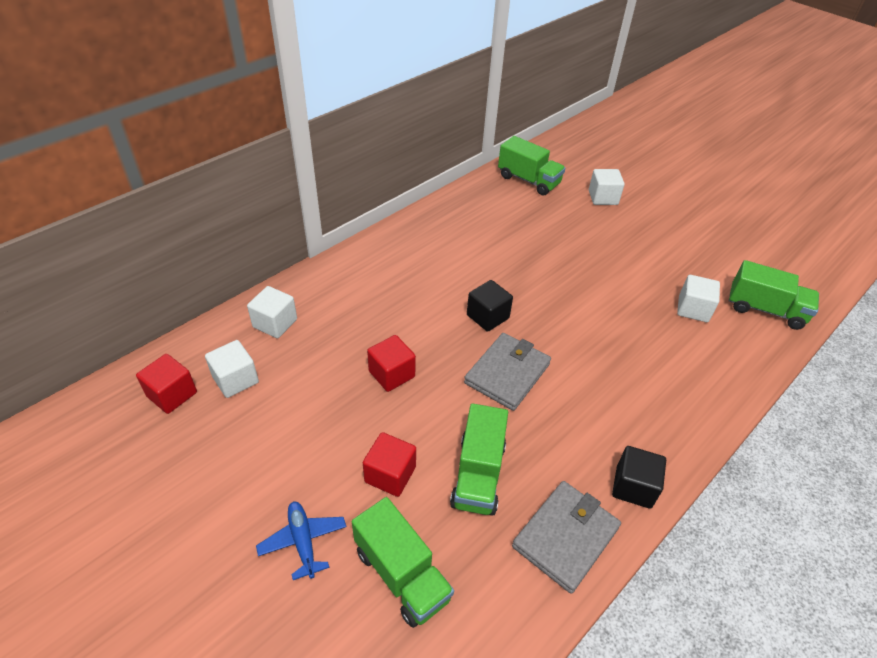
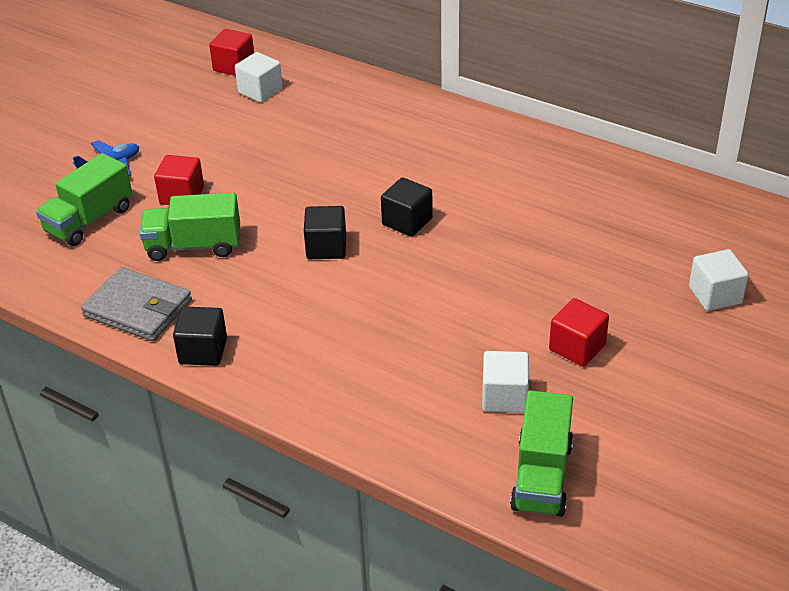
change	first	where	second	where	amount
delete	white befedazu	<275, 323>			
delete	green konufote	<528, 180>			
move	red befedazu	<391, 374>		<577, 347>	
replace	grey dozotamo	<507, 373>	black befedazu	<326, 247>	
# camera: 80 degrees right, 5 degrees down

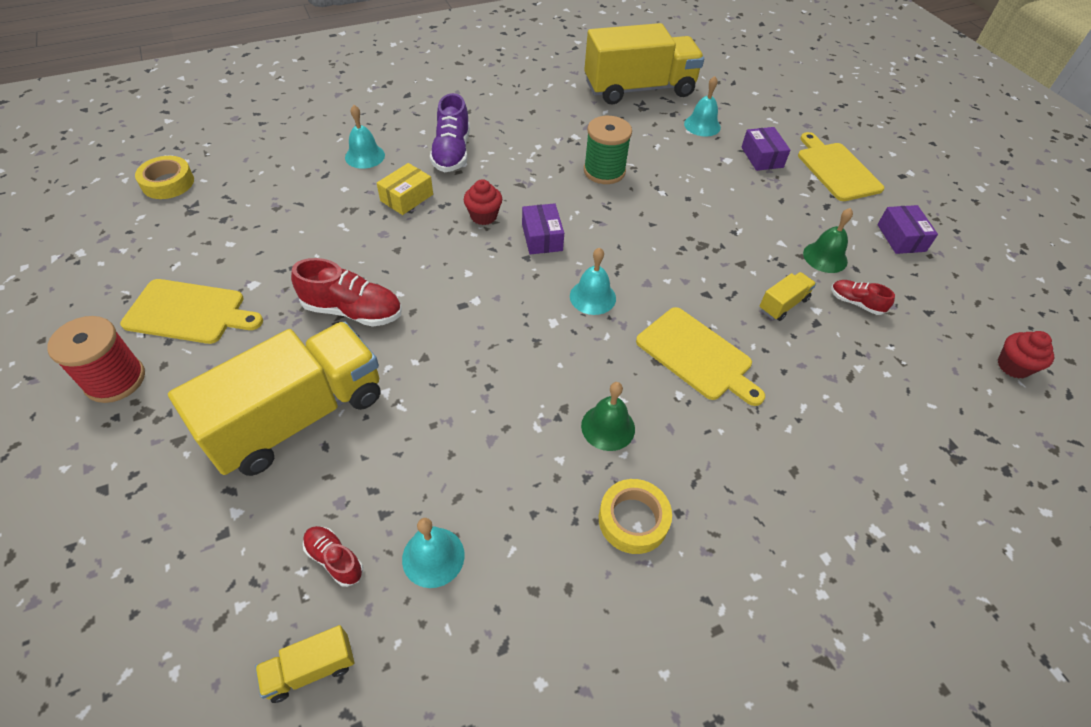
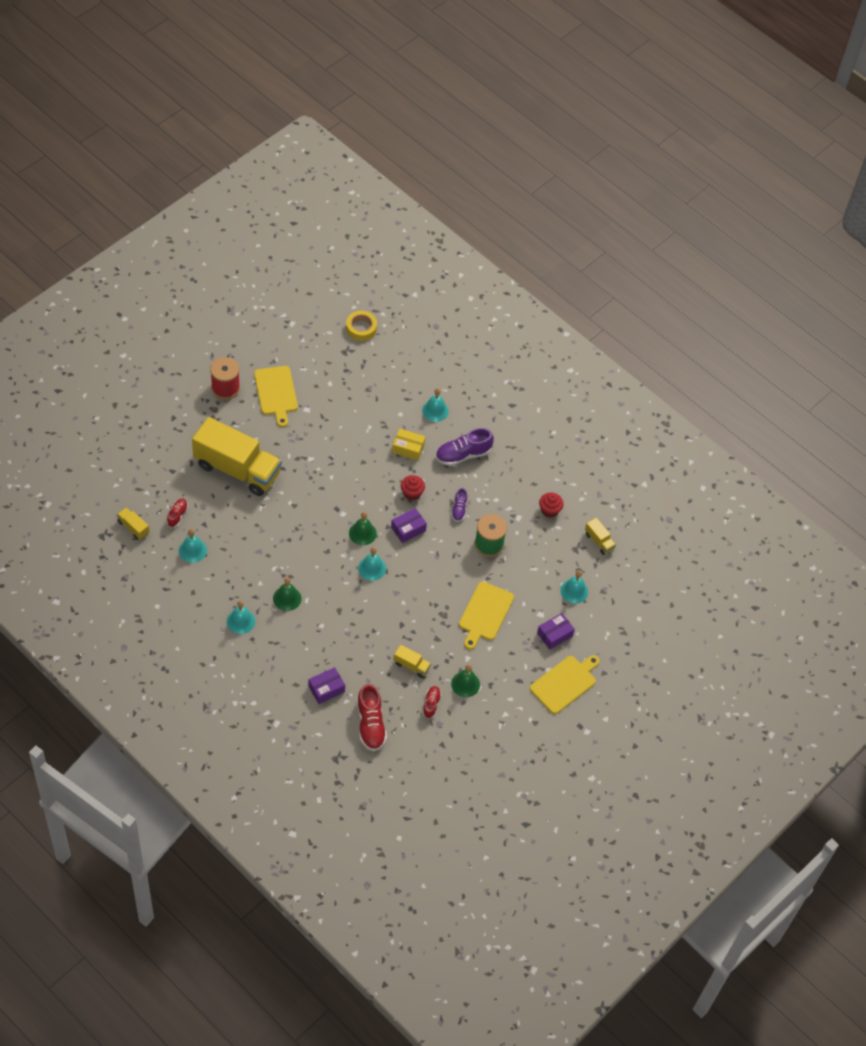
change	first	where	second	where	amount
insert			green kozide	<362, 533>	
insert			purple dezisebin	<459, 509>	
move	red dezisebin	<352, 311>		<370, 724>	
move	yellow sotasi	<697, 355>		<485, 613>	
move	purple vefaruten	<901, 238>		<326, 689>	
move	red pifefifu	<1013, 366>		<549, 510>	
replace	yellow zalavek	<633, 520>	turquoise kozide	<241, 621>	
resize	yellow konufote	<639, 89>		<599, 541>	x0.40
# camera: 65 degrees right, 5 degrees up

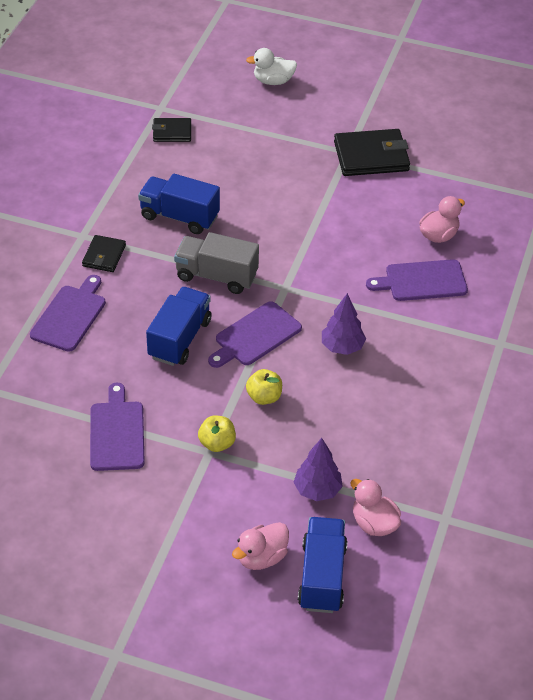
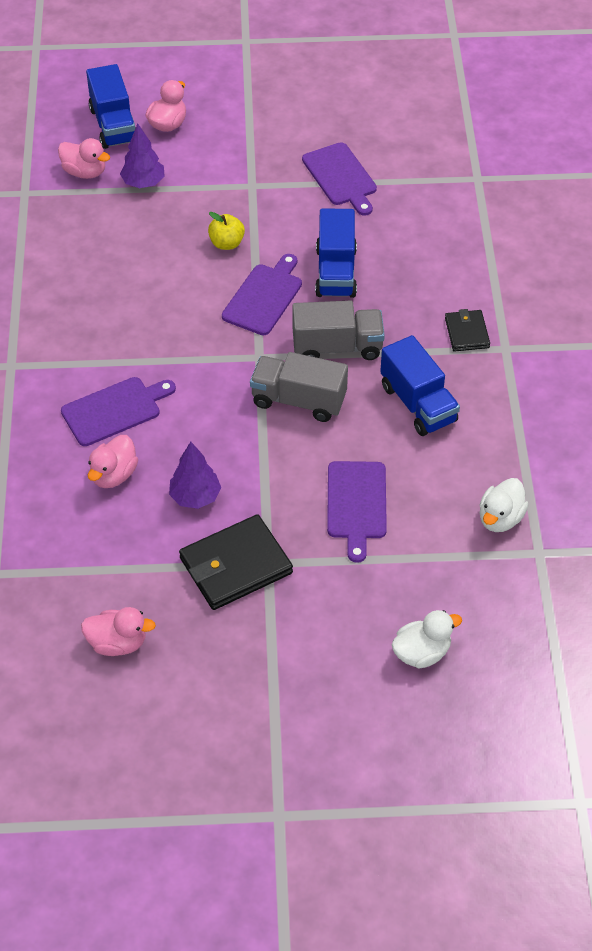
change	first	where	second	where	amount
delete	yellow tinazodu	<217, 443>			
insert			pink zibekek	<118, 643>	
insert			grey konufote	<298, 400>	
move	purple sotasi	<70, 316>		<356, 504>	
move	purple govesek	<342, 347>		<195, 497>	
replace	black dozotamo	<172, 132>	white zibekek	<500, 518>	
rotate	blue konufote	<179, 217>		<418, 404>	60 degrees clockwise
# camera: 160 degrees right, 5 degrees up

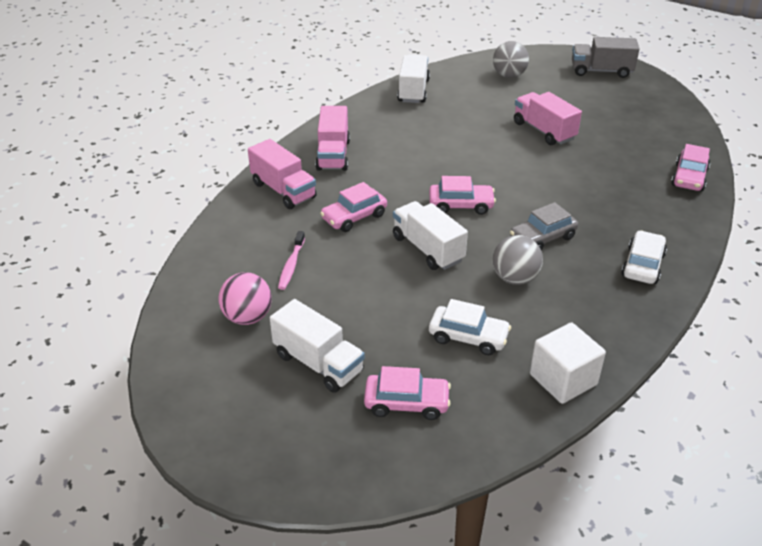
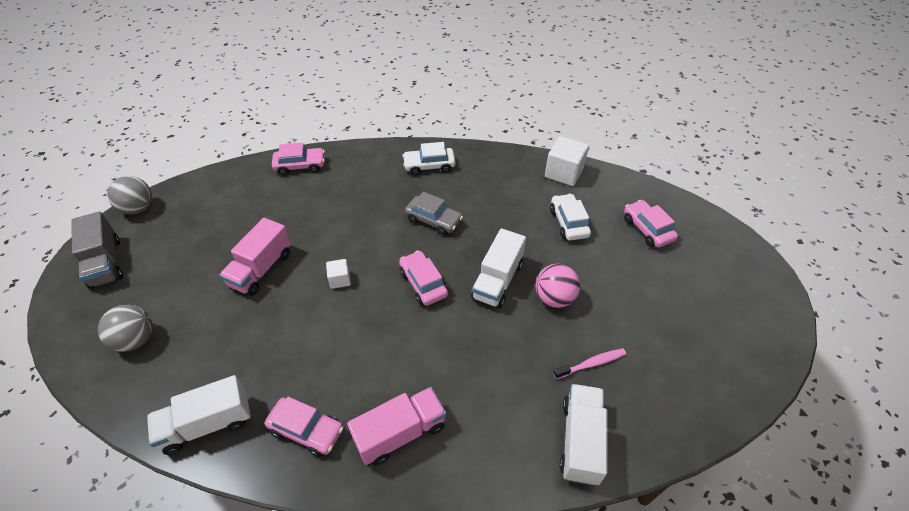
change	first	where	second	where	amount
delete	pink konufote	<283, 190>			
insert			white befedazu	<340, 279>	
move	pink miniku	<247, 317>		<554, 298>	
move	white konufote	<318, 363>		<580, 440>	
move	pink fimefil	<354, 217>		<307, 430>	
move	grey miniku	<515, 278>		<138, 208>	
# camera: 120 degrees left, 10 degrees up

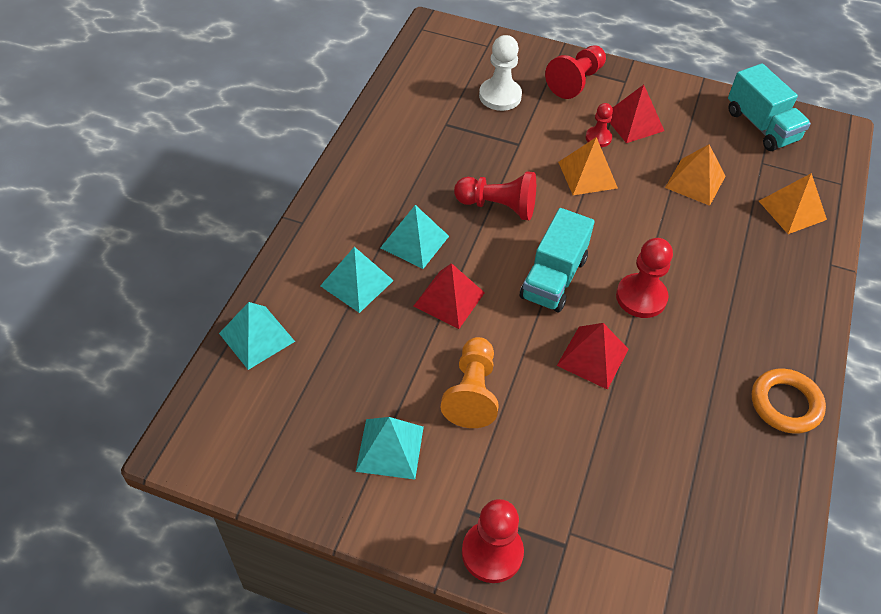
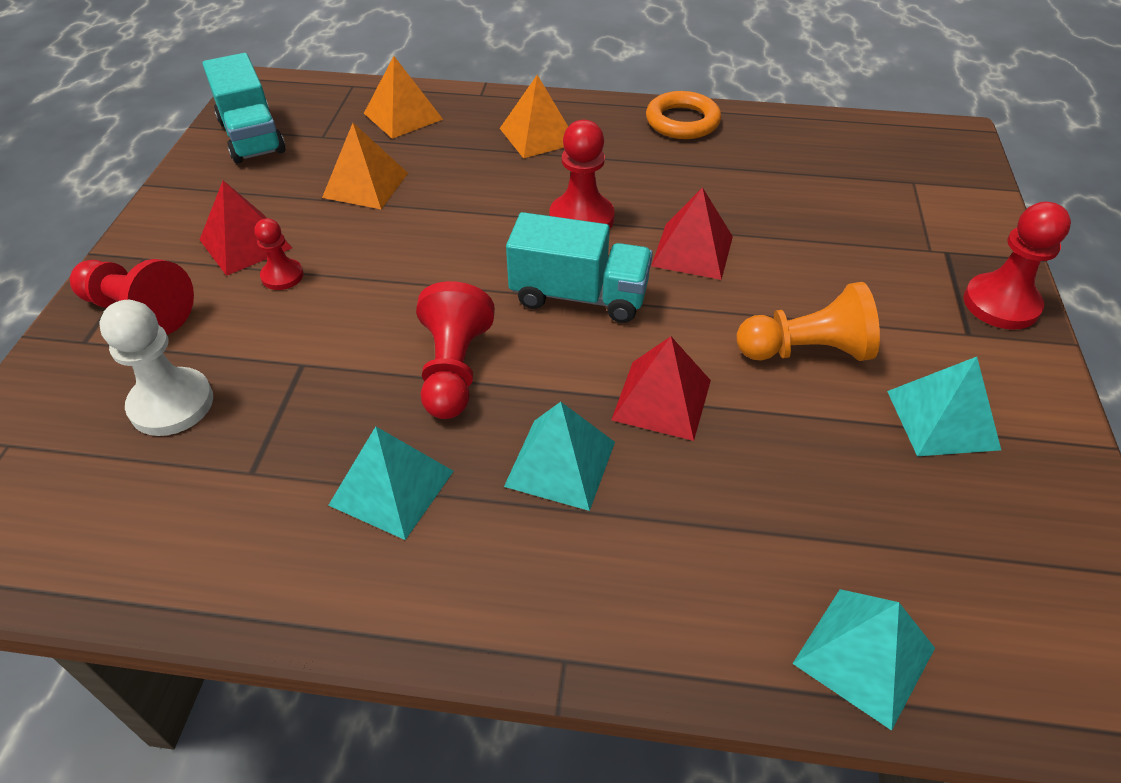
change	first	where	second	where	amount
move	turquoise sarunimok	<357, 283>		<392, 487>	
move	orange sarunimok	<587, 175>		<538, 136>	
rotate	turquoise konufote	<761, 126>		<252, 137>	105 degrees clockwise
# camera: 100 degrees left, 5 degrees down

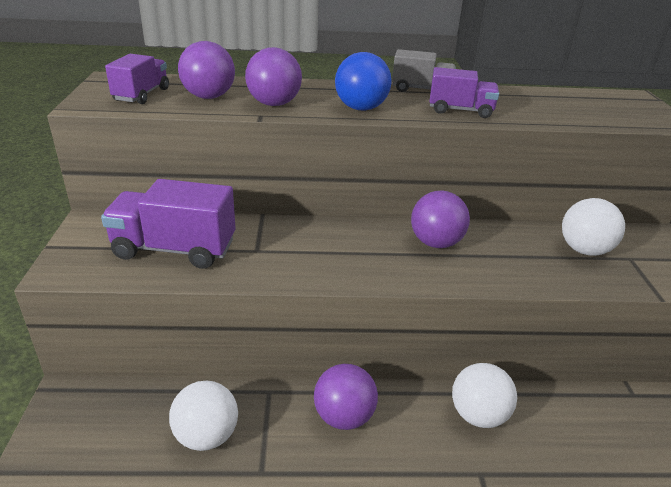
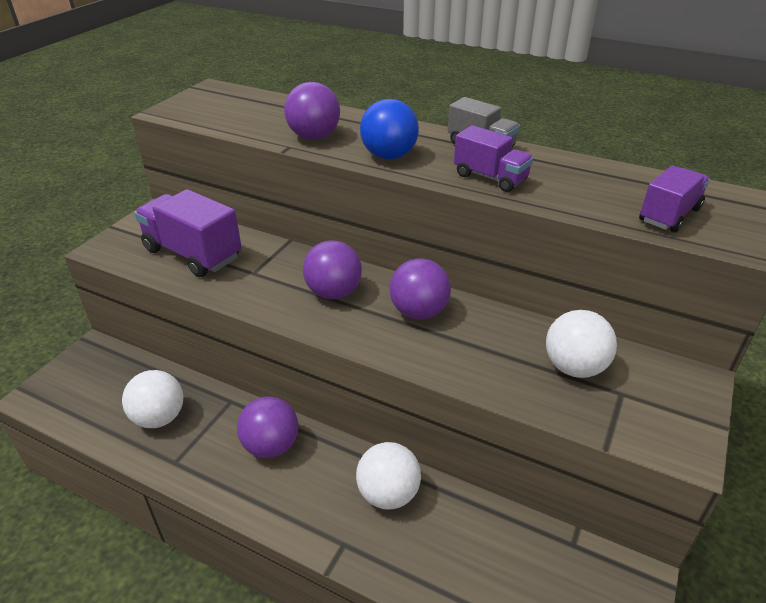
change	first	where	second	where	amount
move	purple konufote	<141, 95>		<669, 215>	
move	purple miniku	<209, 97>		<333, 293>	
# camera: 30 degrees right, 5 degrees up

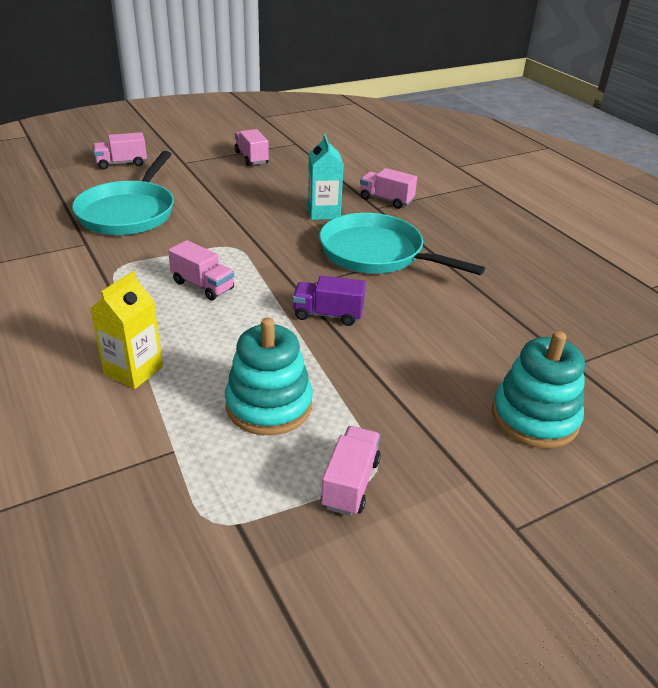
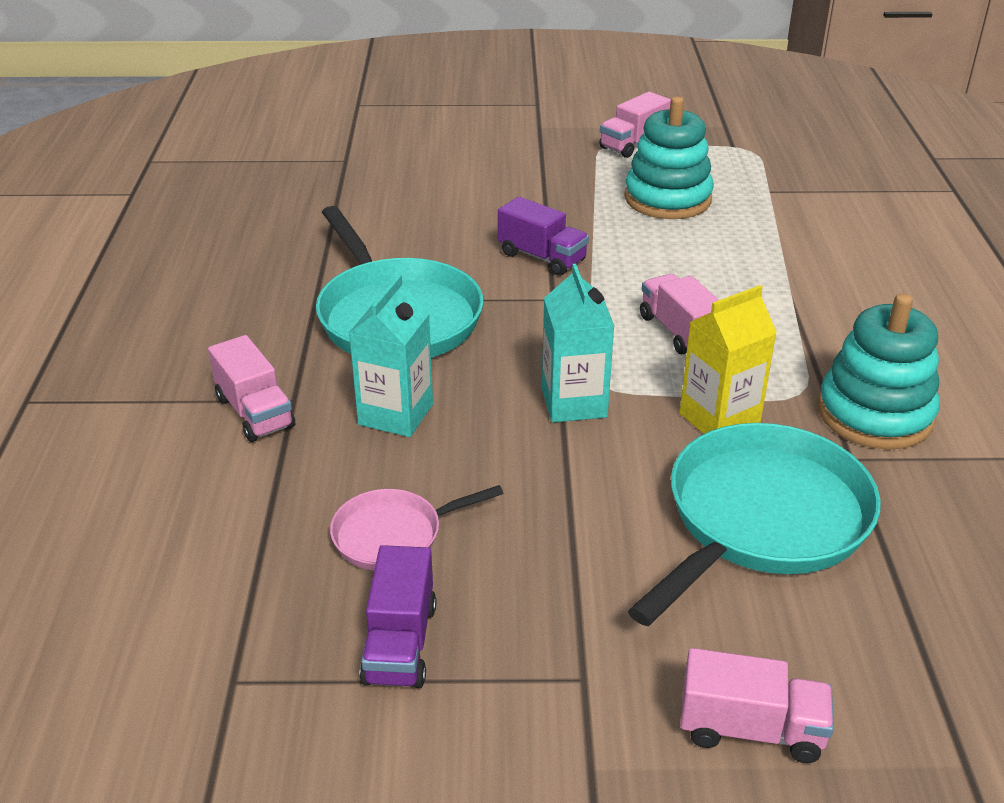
change	first	where	second	where	amount
insert			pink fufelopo	<393, 535>	
insert			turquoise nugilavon	<574, 403>	
move	yellow nugilavon	<133, 370>		<719, 419>	
move	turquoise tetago	<534, 418>		<875, 414>	
recolor	pink konufote	<251, 158>	purple konufote	<400, 643>	
# camera: 150 degrees left, 0 degrees up

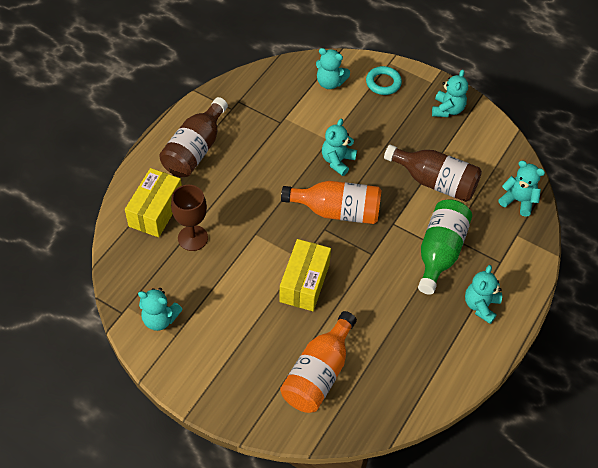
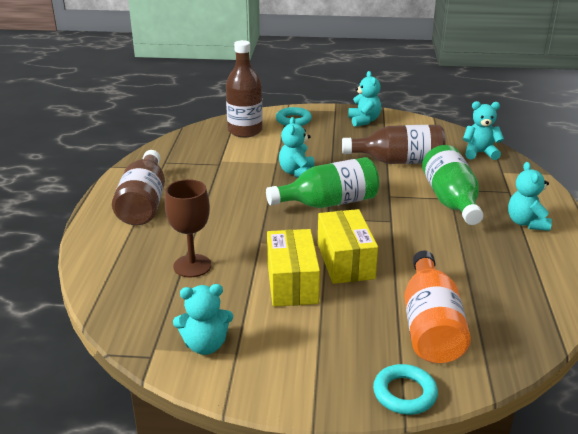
change	first	where	second	where	amount
insert			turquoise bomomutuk	<404, 393>	
move	yellow vefaruten	<156, 211>		<292, 283>	
replace	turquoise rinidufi	<330, 82>	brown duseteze	<245, 131>	
recolor	orange duseteze	<337, 211>	green duseteze	<329, 203>	
# camera: 25 degrees left, 25 degrees down

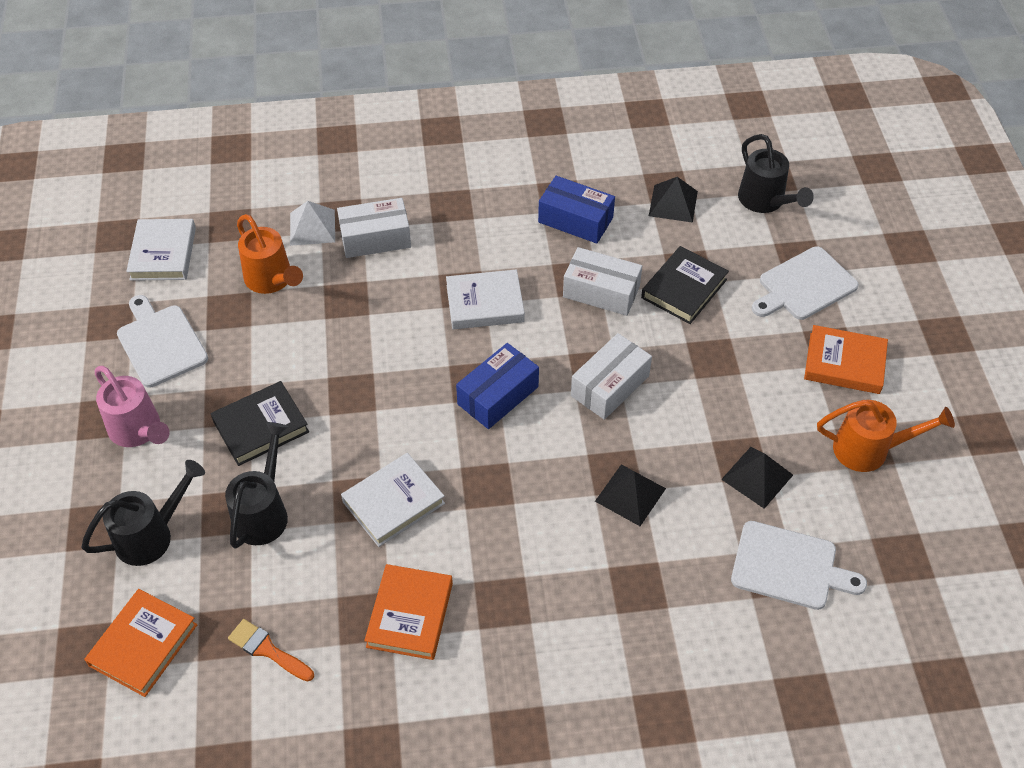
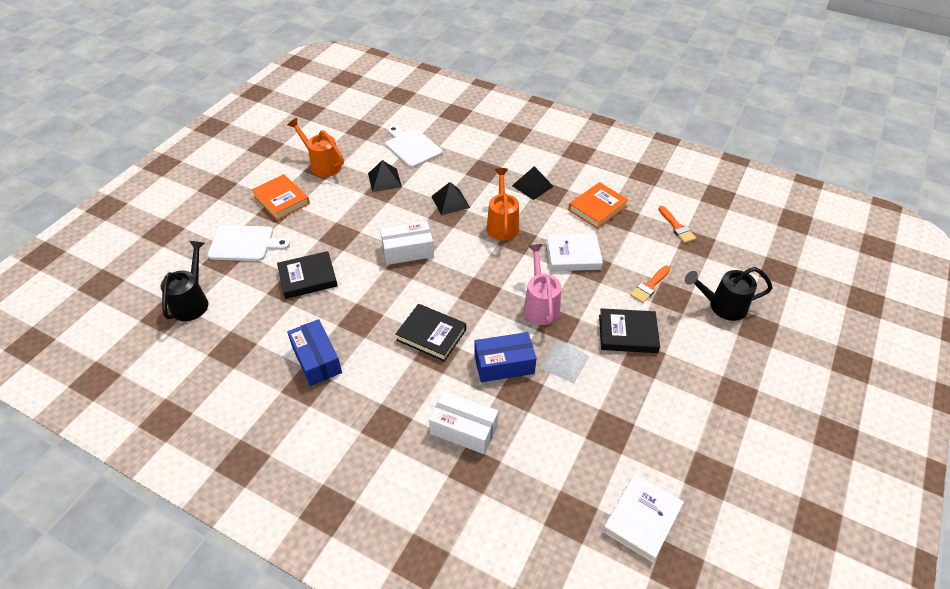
change	first	where	second	where	amount
delete	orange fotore	<143, 645>			
delete	white sotasi	<161, 343>			
delete	white vefaruten	<601, 292>			
move	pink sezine	<138, 431>		<540, 305>	
move	orange sezine	<272, 280>		<502, 224>	
move	white sarunimok	<312, 227>		<564, 362>	
move	blue vefaruten	<498, 395>		<504, 364>	
move	black sarunimok	<673, 203>		<532, 186>	
replace	black sezine	<263, 512>	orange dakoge	<649, 286>	
recolor	white fotore	<485, 303>	black fotore	<431, 335>	
# camera: 145 degrees left, 5 degrees down

